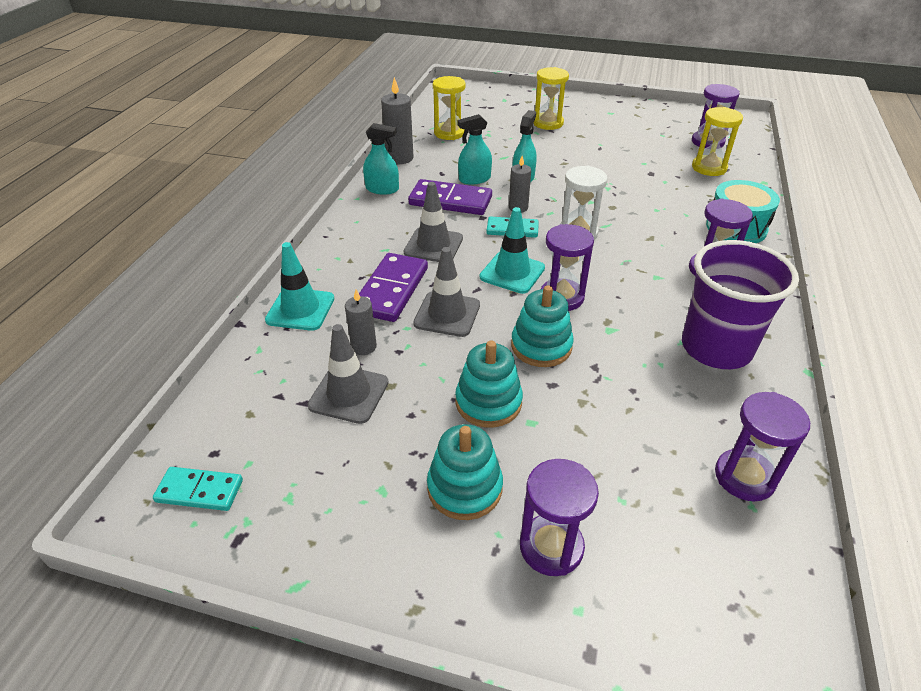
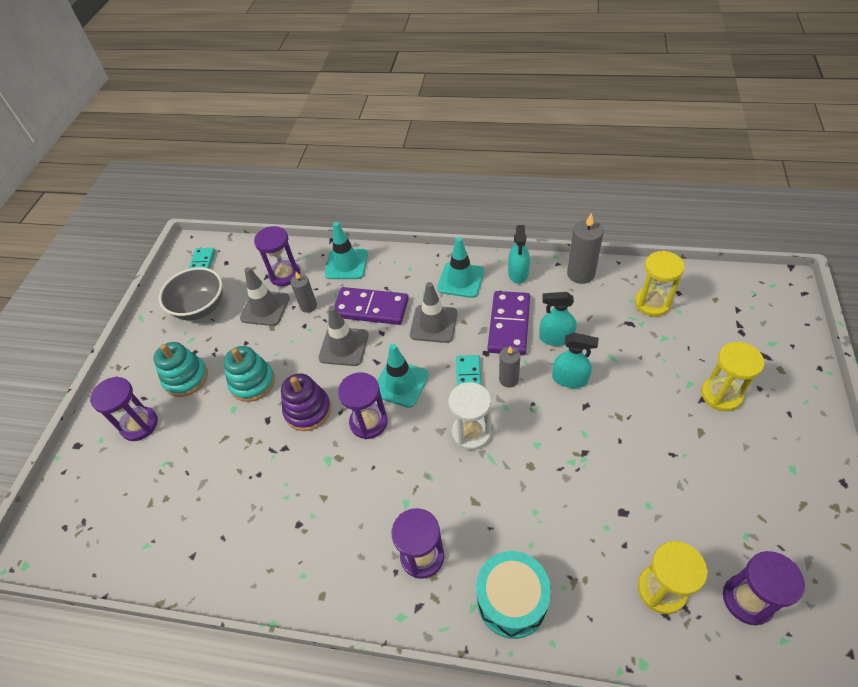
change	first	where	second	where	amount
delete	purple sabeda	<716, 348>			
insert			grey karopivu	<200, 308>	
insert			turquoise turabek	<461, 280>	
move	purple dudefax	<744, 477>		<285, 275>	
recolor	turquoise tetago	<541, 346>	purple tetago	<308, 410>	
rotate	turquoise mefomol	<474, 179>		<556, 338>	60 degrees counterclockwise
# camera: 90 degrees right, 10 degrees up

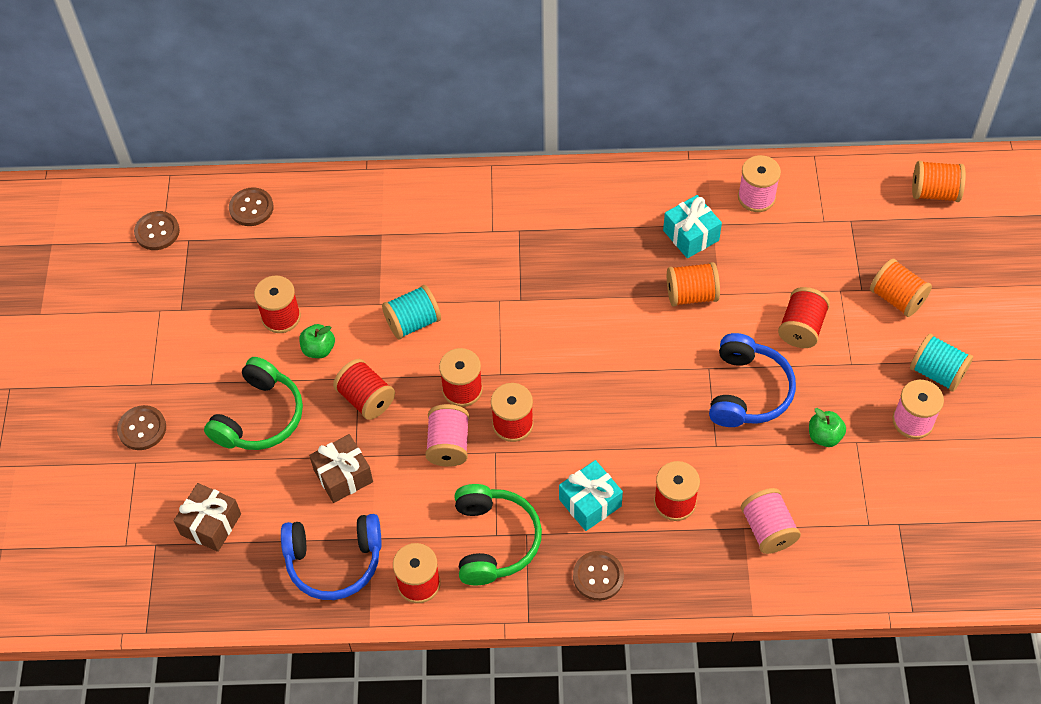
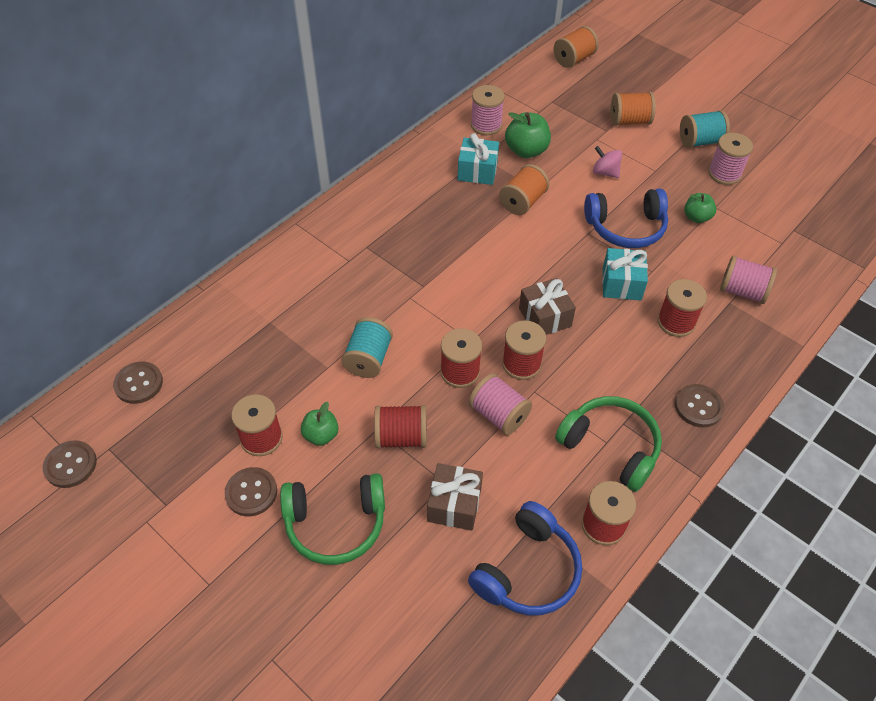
change	first	where	second	where	amount
insert			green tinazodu	<526, 151>	
move	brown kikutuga	<142, 429>		<251, 492>	
move	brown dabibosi	<211, 524>		<545, 317>	
move	turquoise dabibosi	<590, 503>		<621, 284>	
replace	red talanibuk	<801, 328>	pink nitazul	<605, 172>	
rotate	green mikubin	<260, 417>		<336, 523>	105 degrees clockwise
rotate	blue mikubin	<748, 391>		<626, 227>	120 degrees clockwise
# camera: 50 degrees left, 5 degrees down

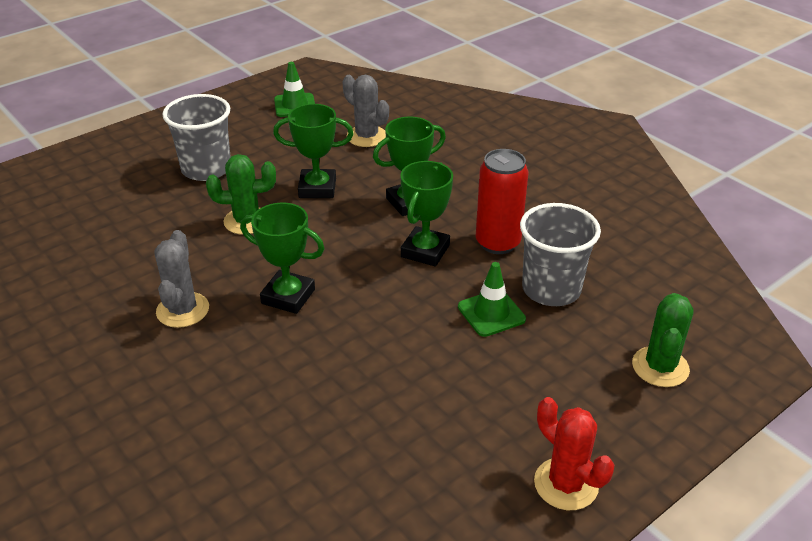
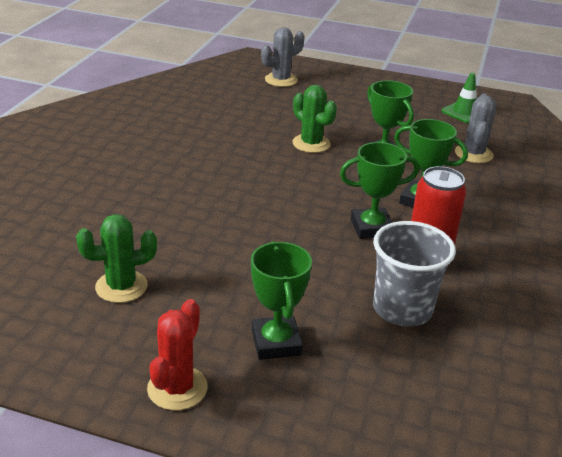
change	first	where	second	where	amount
delete	grey sabeda	<206, 169>			
delete	green turabek	<491, 313>			
move	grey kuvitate	<182, 310>		<281, 80>	
move	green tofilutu	<288, 296>		<276, 342>	
move	green kuvitate	<660, 367>		<121, 286>	
# camera: 55 degrees right, 5 degrees down

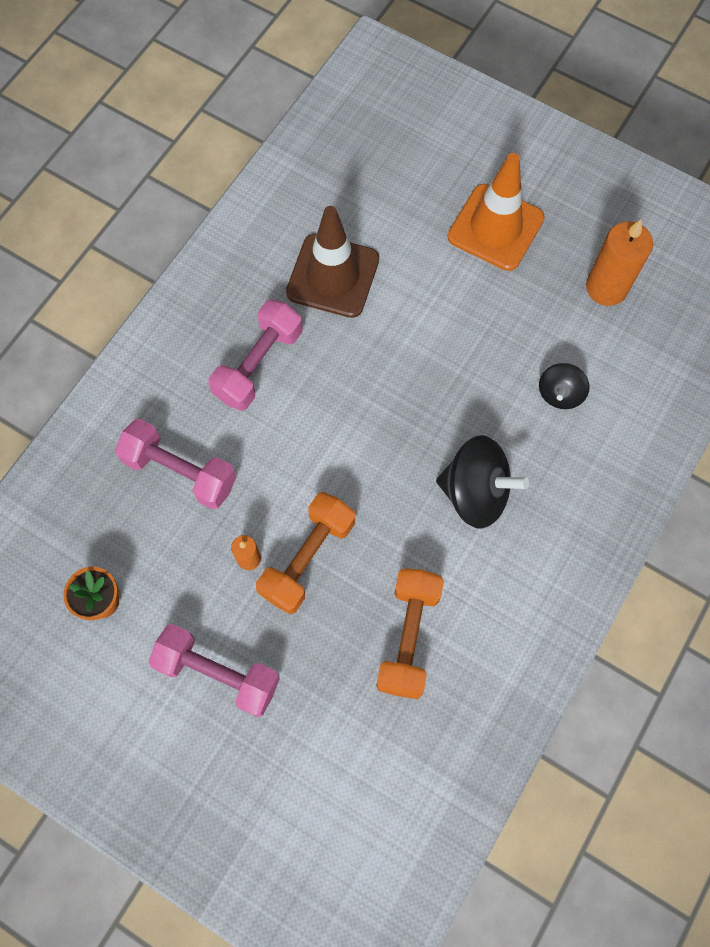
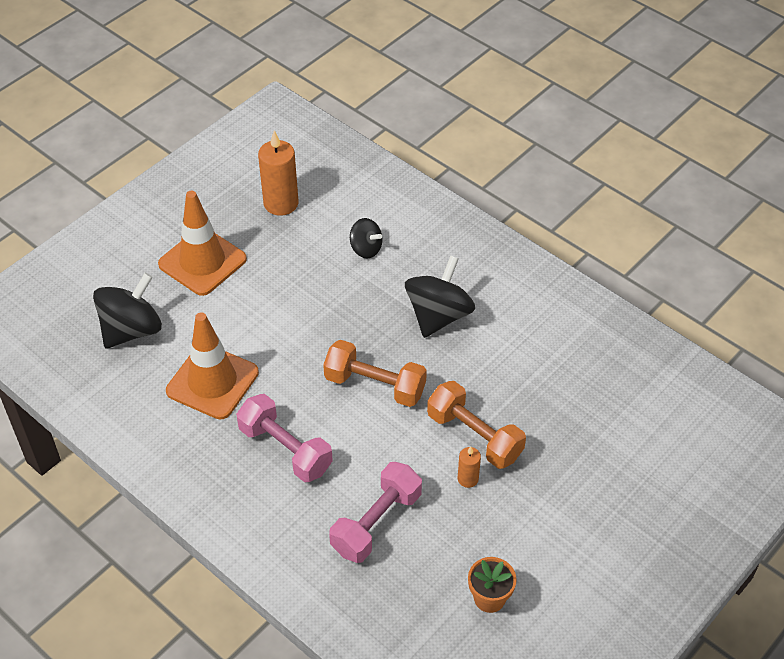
change	first	where	second	where	amount
delete	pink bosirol	<218, 673>			
insert			black nitazul	<131, 330>	
move	orange bosirol	<408, 637>		<375, 385>	
recolor	brown turabek	<333, 276>	orange turabek	<212, 382>	
# camera: 80 degrees left, 20 degrees down

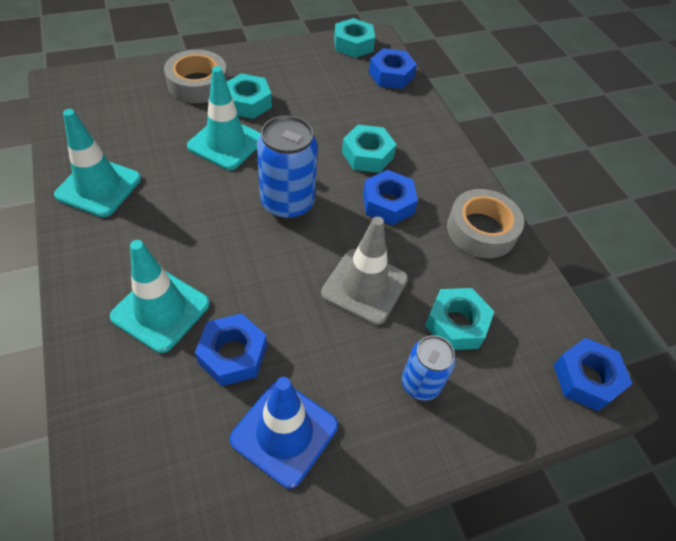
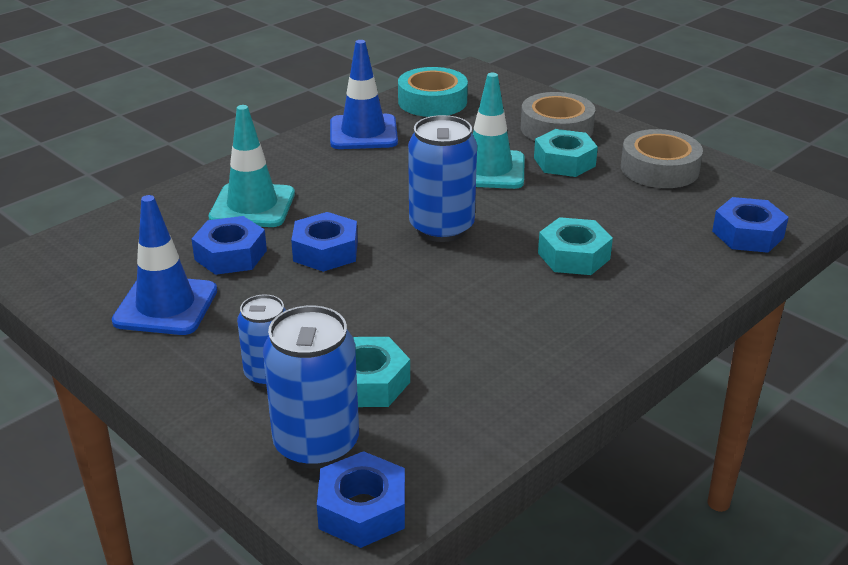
change	first	where	second	where	amount
delete	grey turabek	<364, 286>			
delete	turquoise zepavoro	<353, 44>			
insert			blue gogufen	<316, 444>	
insert			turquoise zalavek	<432, 101>	
move	blue zepavoro	<388, 203>		<325, 251>	
move	grey zalavek	<481, 230>		<659, 169>	
recolor	turquoise turabek	<99, 187>	blue turabek	<363, 133>	
# camera: 70 degrees right, 20 degrees down

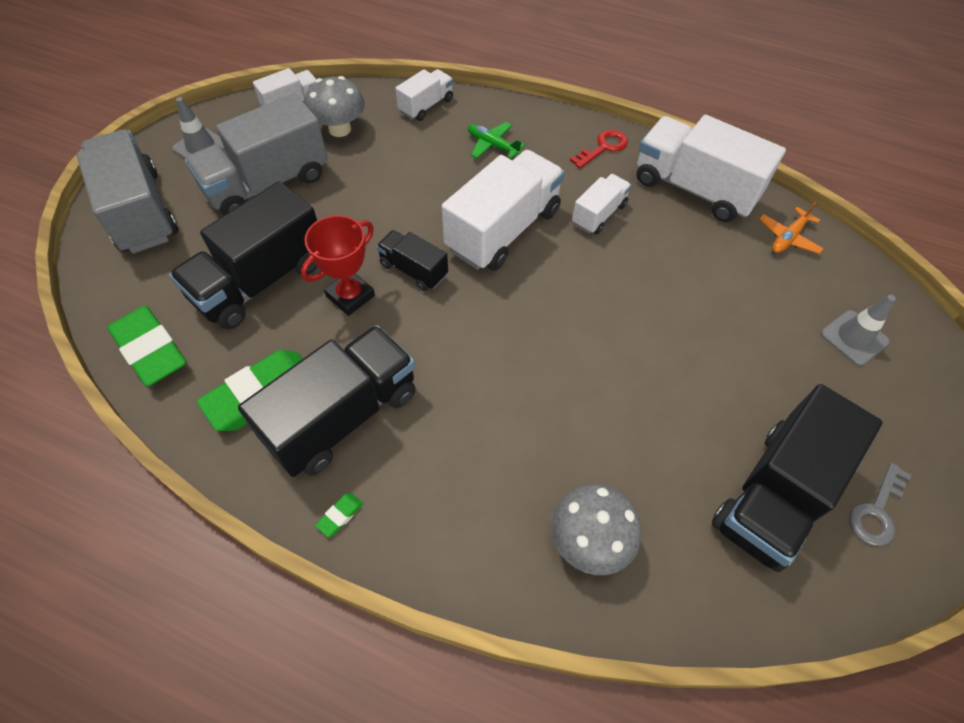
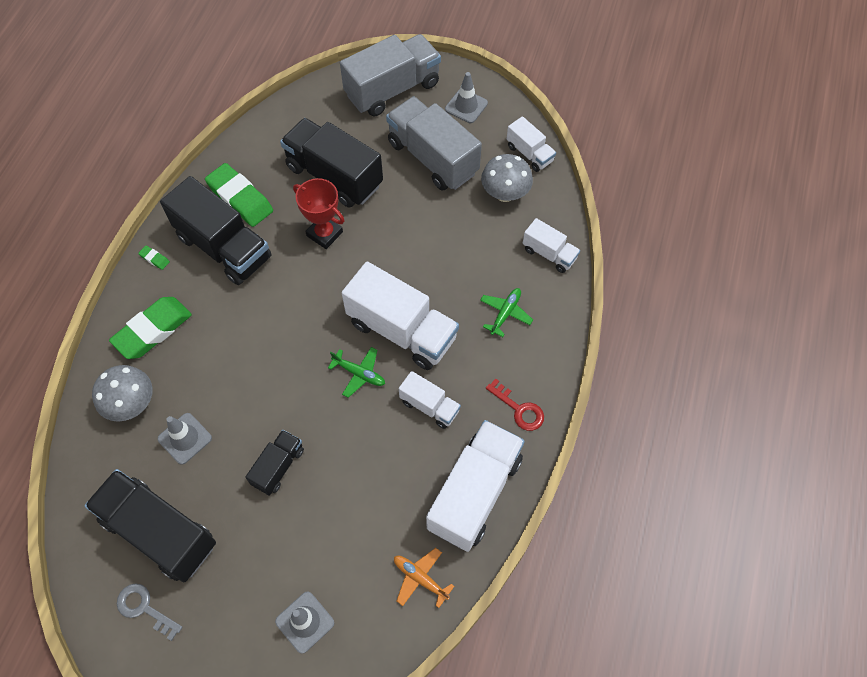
change	first	where	second	where	amount
insert			grey turabek	<185, 438>	
insert			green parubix	<359, 374>	
move	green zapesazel	<151, 350>		<153, 330>	
move	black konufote	<413, 270>		<278, 467>	
# camera: 85 degrees right, 5 degrees up

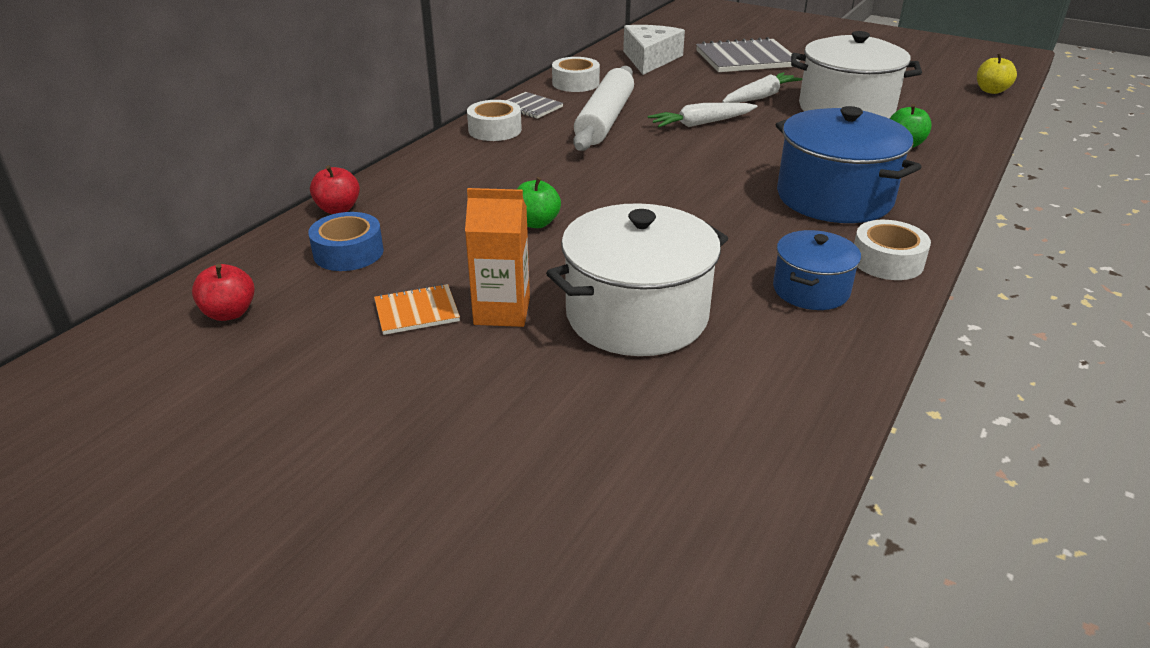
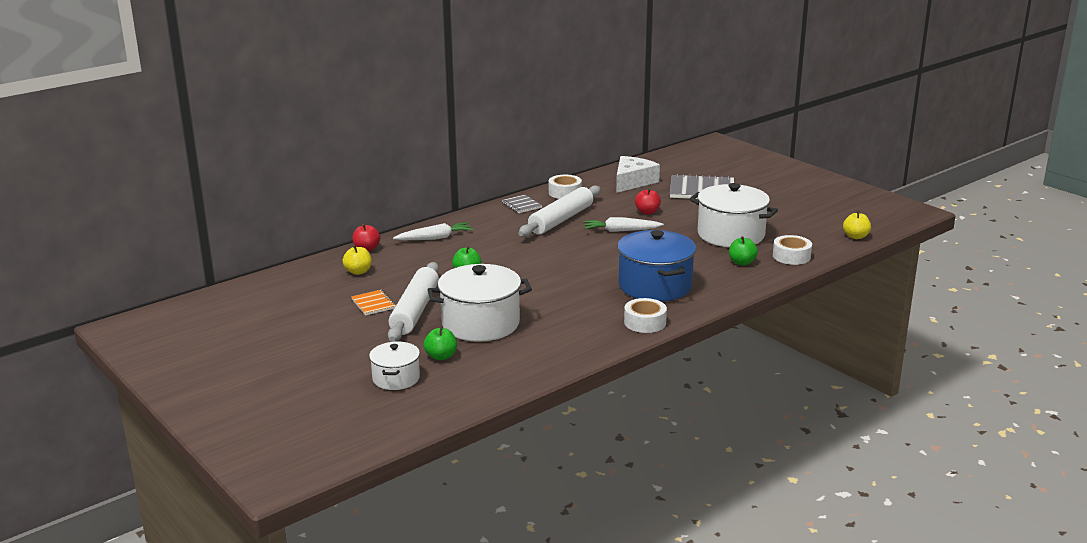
change	first	where	second	where	amount
delete	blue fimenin	<811, 290>			
insert			white fimenin	<396, 378>	
insert			green tinazodu	<441, 356>	
move	red tinazodu	<229, 313>		<647, 212>	
move	white zalavek	<495, 130>		<791, 256>	
move	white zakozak	<760, 97>		<435, 238>	
replace	blue zalavek	<348, 252>	yellow tinazodu	<358, 272>	
replace	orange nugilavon	<502, 311>	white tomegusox	<415, 311>	
rotate	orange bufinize	<417, 311>		<373, 304>	60 degrees clockwise
# camera: 20 degrees right, 10 degrees down

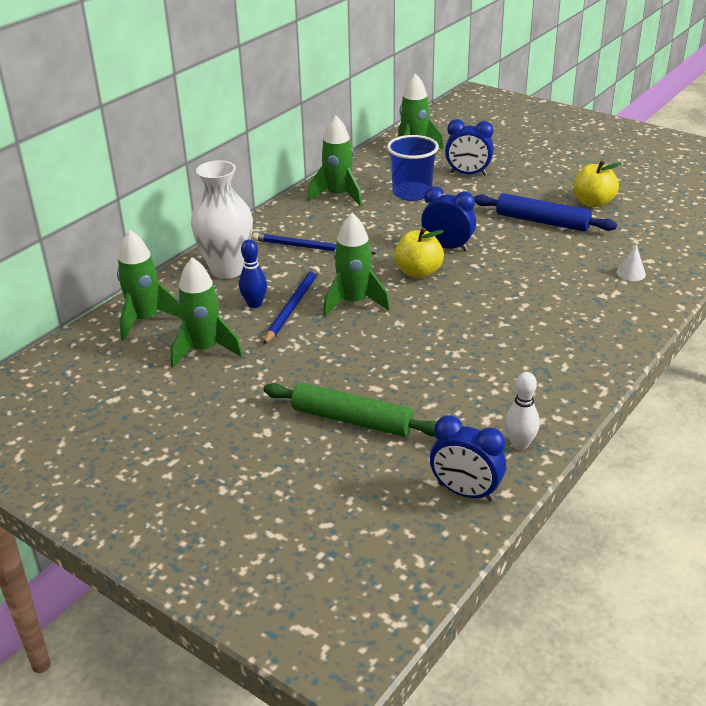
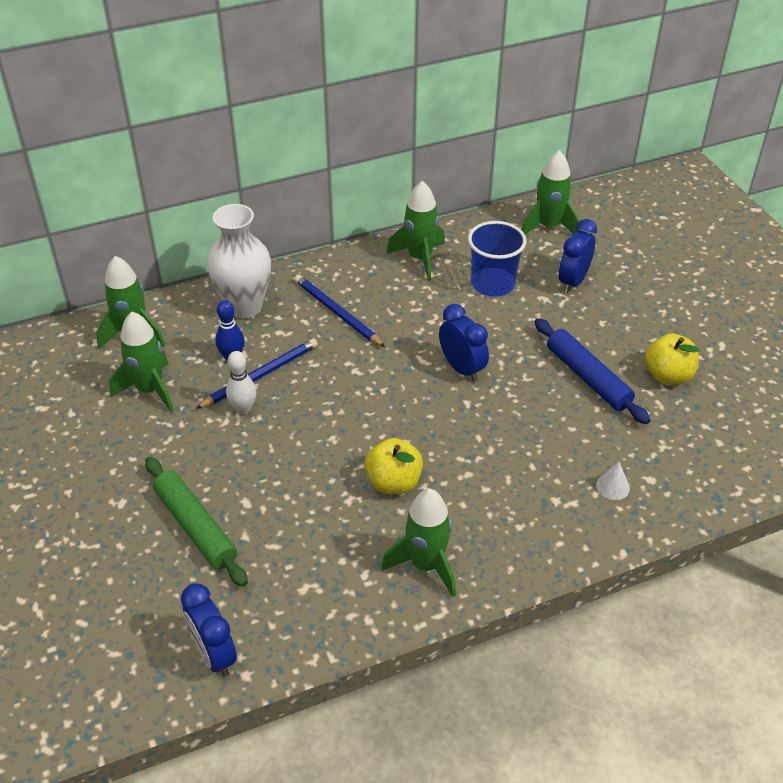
change	first	where	second	where	amount
move	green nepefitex	<354, 302>		<426, 565>	
move	yellow tinazodu	<418, 272>		<393, 482>	
move	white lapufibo	<520, 444>		<243, 408>	
rotate	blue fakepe	<468, 174>		<573, 281>	75 degrees clockwise
# camera: 30 degrees right, 10 degrees up

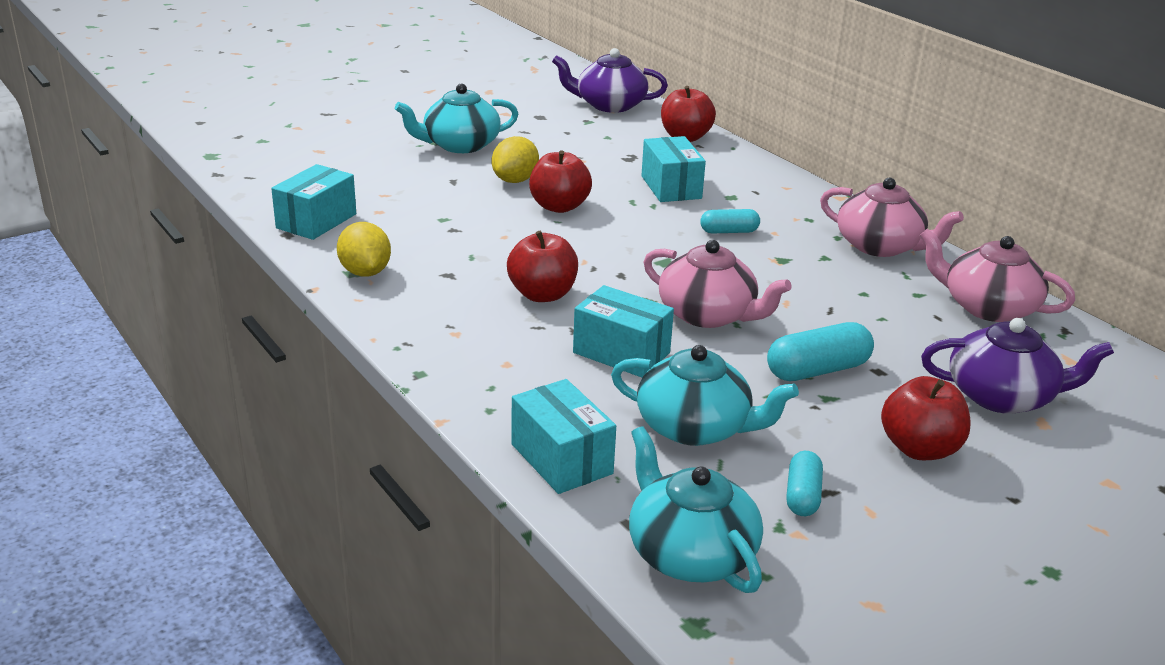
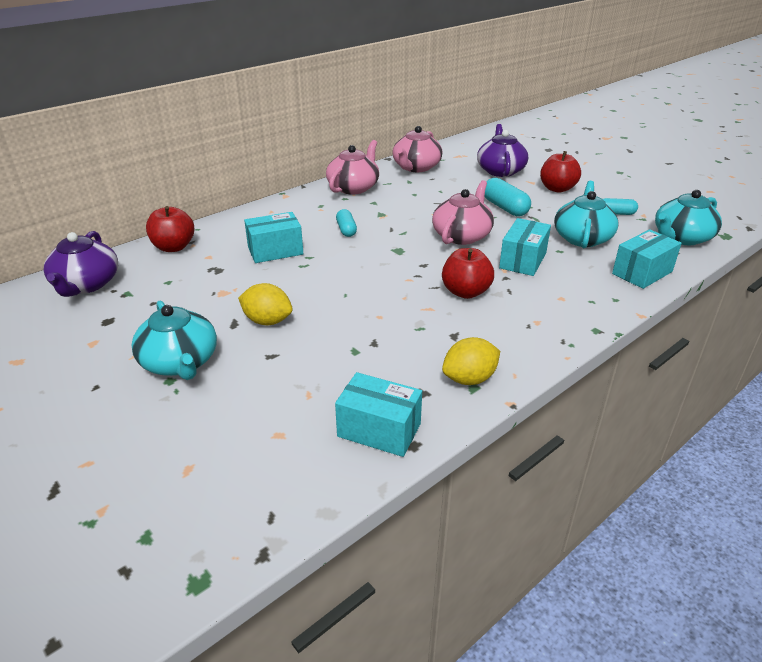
change	first	where	second	where	amount
delete	red tinazodu	<559, 207>			
# camera: 95 degrees left, 5 degrees up

